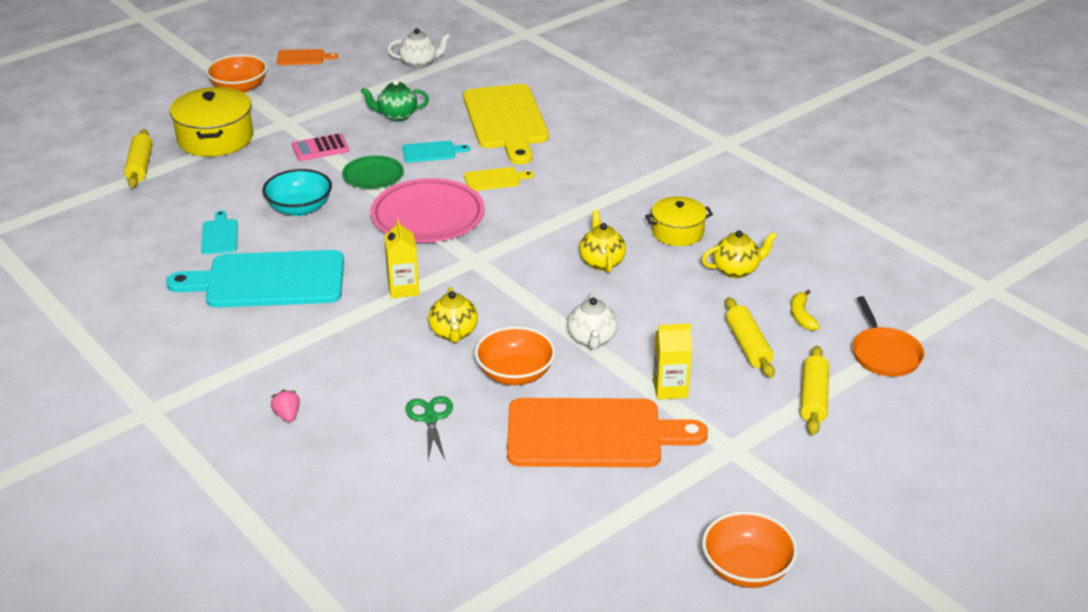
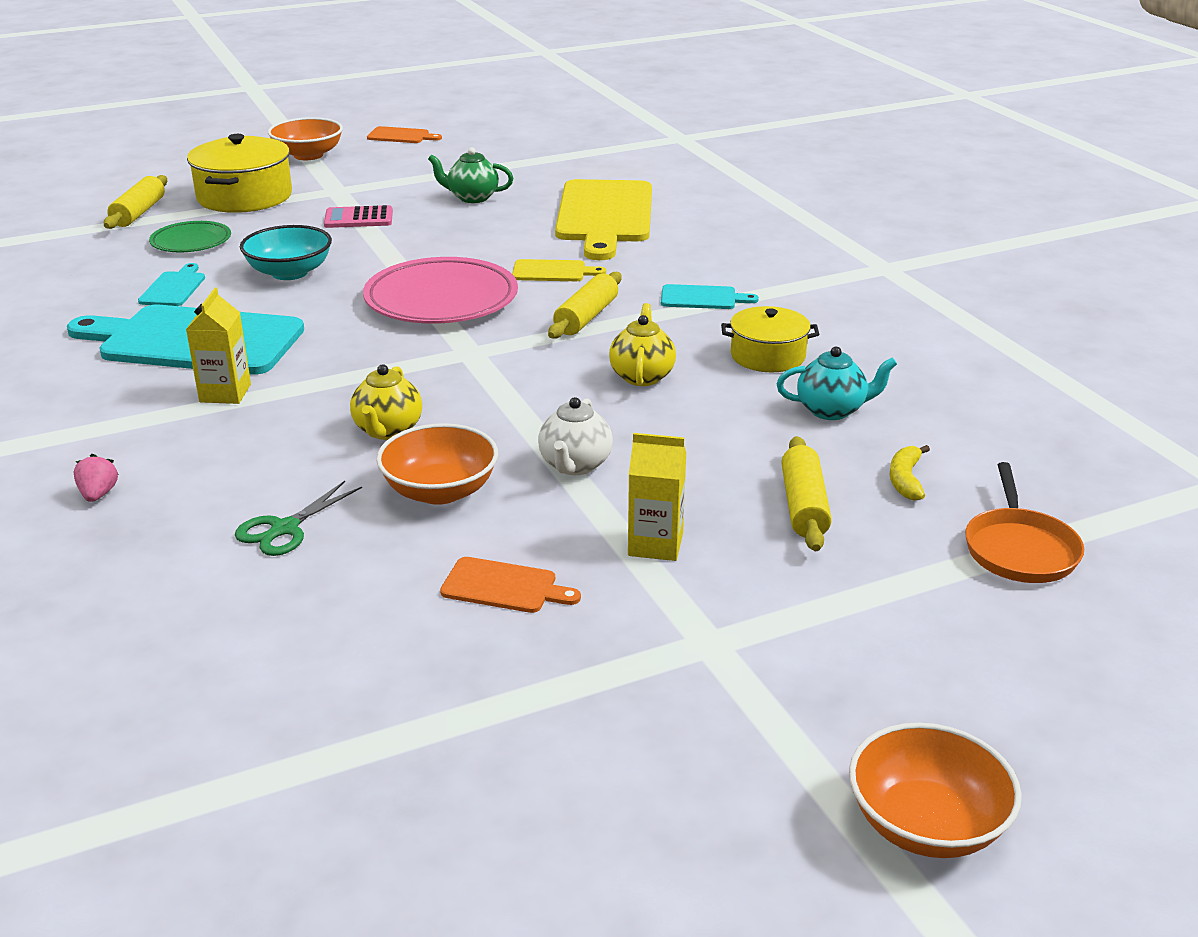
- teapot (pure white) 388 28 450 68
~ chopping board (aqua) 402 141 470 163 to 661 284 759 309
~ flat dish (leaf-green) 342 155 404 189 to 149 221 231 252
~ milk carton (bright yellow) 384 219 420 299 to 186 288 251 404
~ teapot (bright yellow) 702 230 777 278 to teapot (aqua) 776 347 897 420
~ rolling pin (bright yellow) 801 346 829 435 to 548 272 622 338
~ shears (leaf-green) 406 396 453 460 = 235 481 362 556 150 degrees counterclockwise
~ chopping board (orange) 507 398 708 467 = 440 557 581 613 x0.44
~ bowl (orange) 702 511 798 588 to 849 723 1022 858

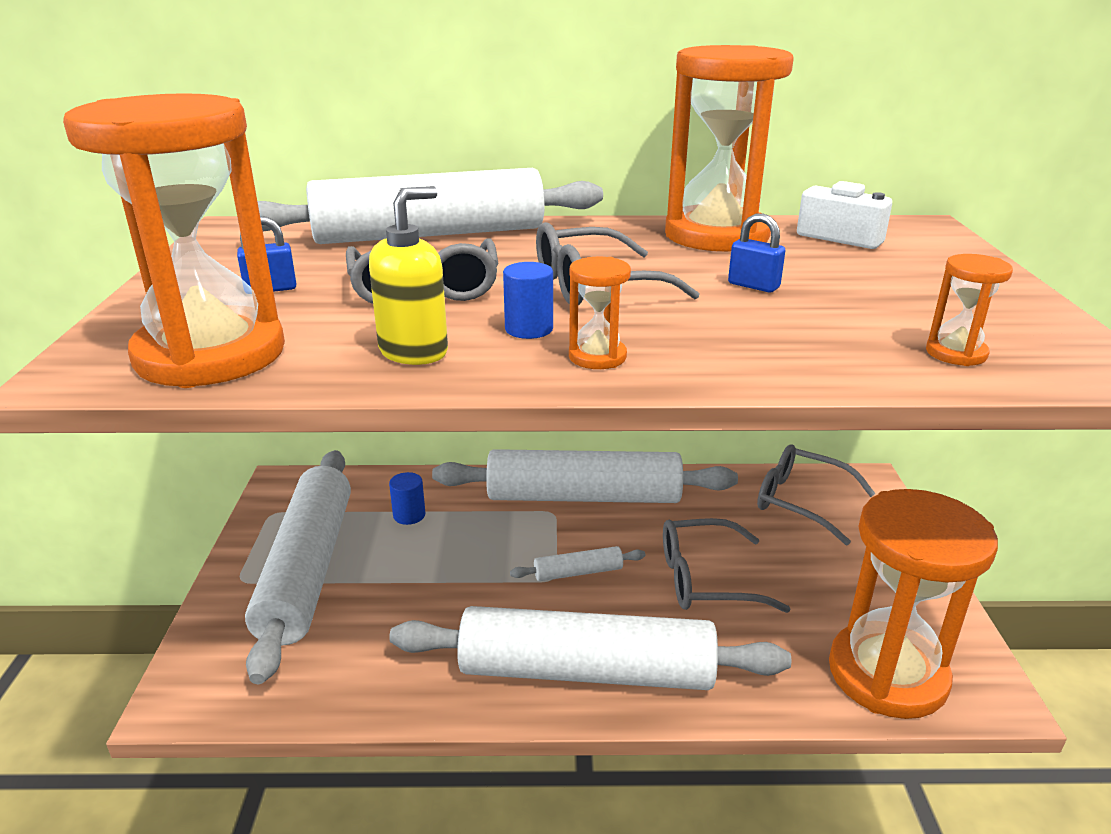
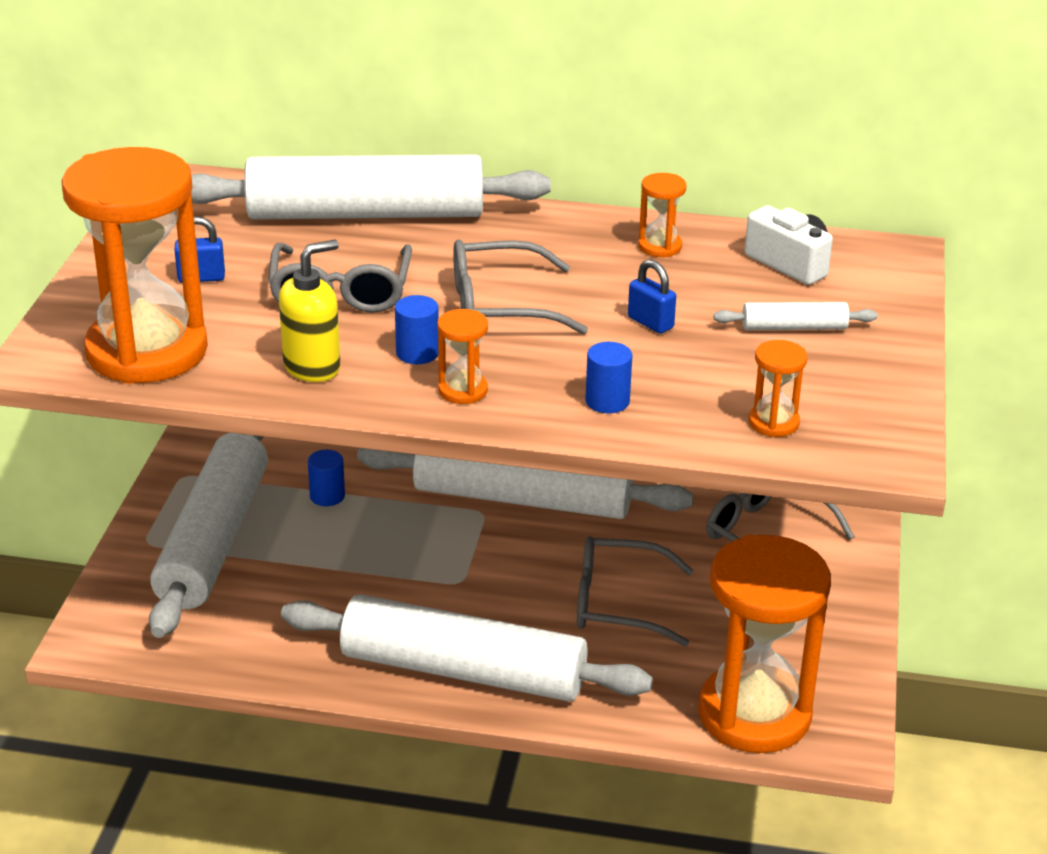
~ sand timer (orange) 665 45 794 252 = 638 173 686 257 x0.40
~ rolling pin (pure white) 510 546 645 581 to 714 302 878 330
+ cylinder (cobalt) 585 342 632 413

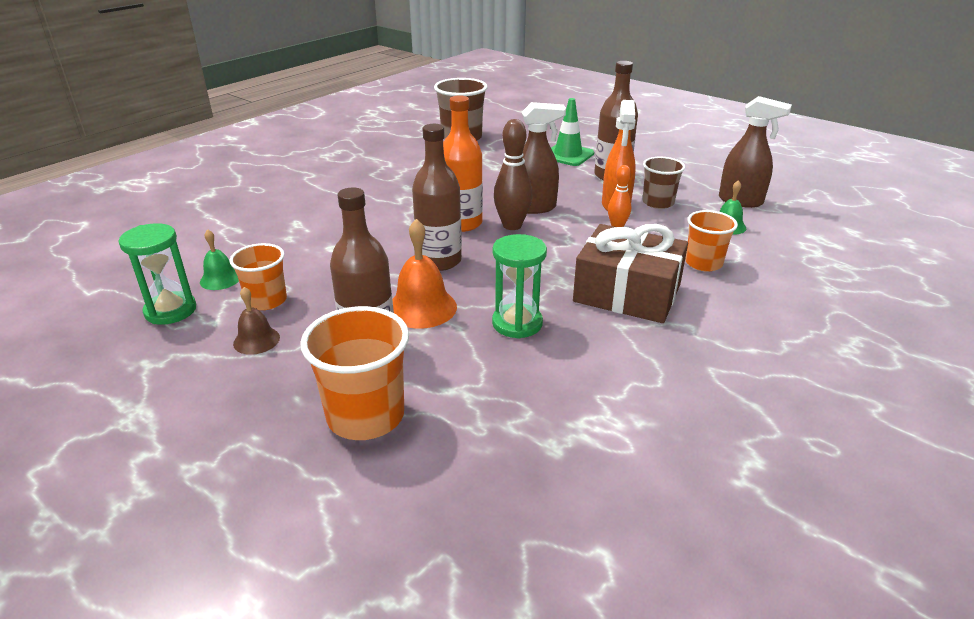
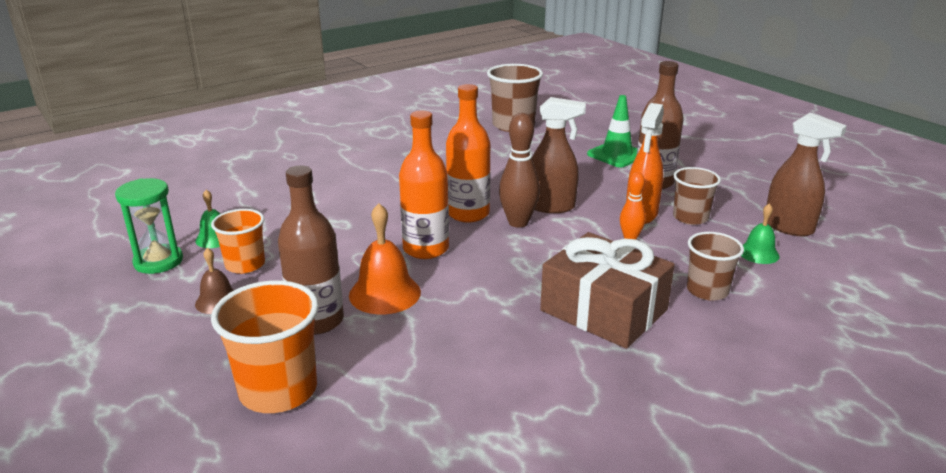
~ drink bottle (russet) 412 124 462 271 to drink bottle (orange) 399 111 449 259
~ cup (orange) 685 210 738 272 to cup (russet) 687 232 744 301
- sand timer (leaf-green) 492 234 547 339

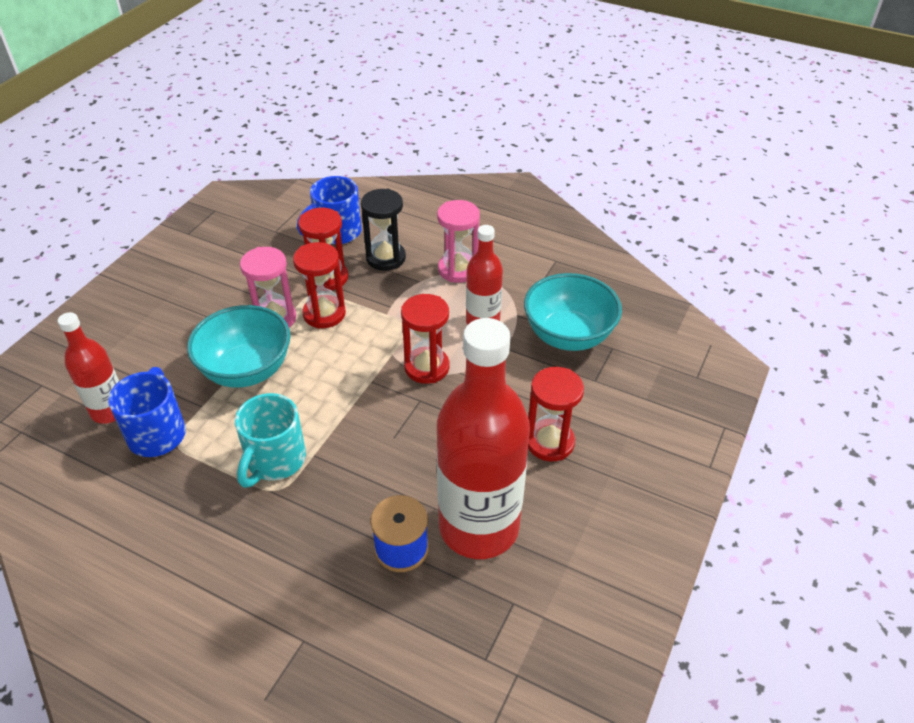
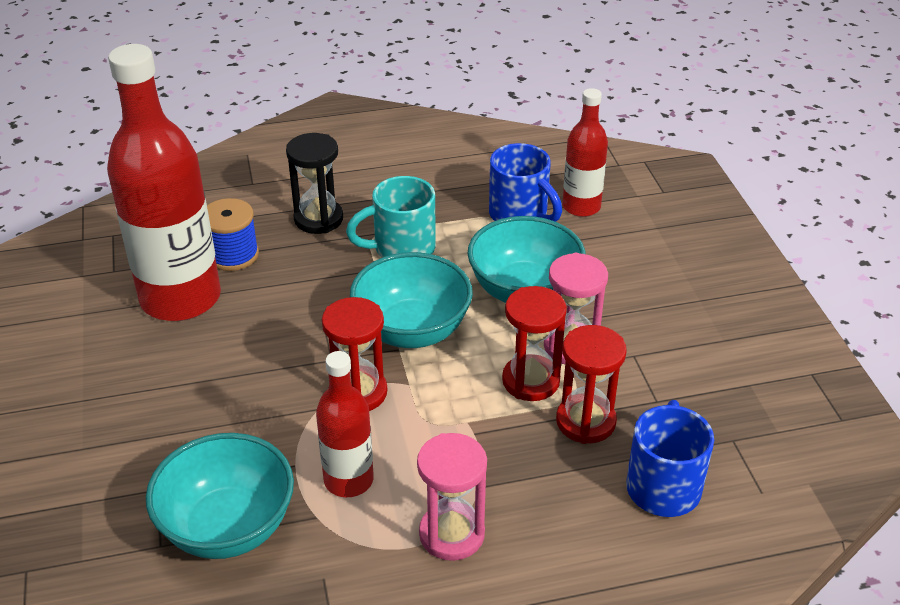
~ sand timer (black) 361 189 406 271 to 286 133 343 234
- sand timer (red) 528 367 584 461
~ mug (aqua) 235 393 306 488 = 346 176 436 258 90 degrees counterclockwise
+ bowl (aqua) 350 252 473 348

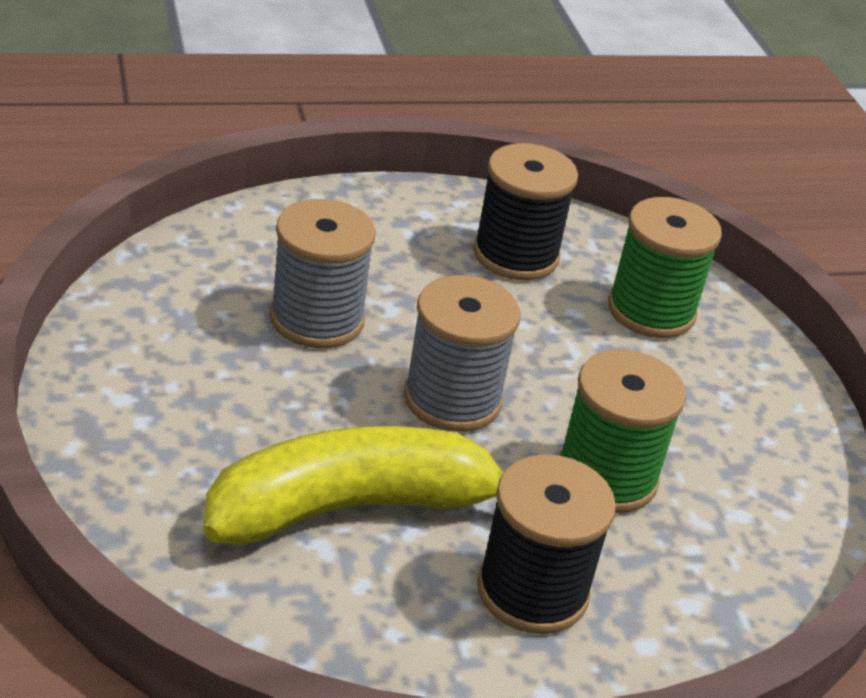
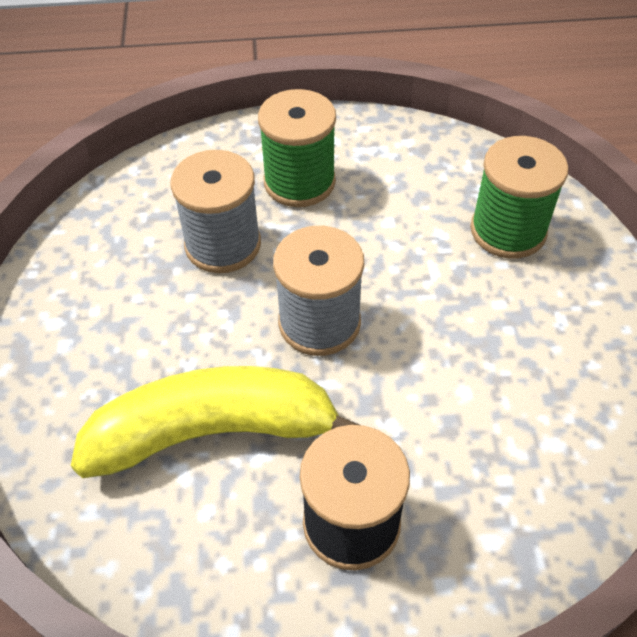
- bobbin (black) 473 143 578 280
~ bobbin (leaf-green) 559 350 686 513 to 258 89 336 207

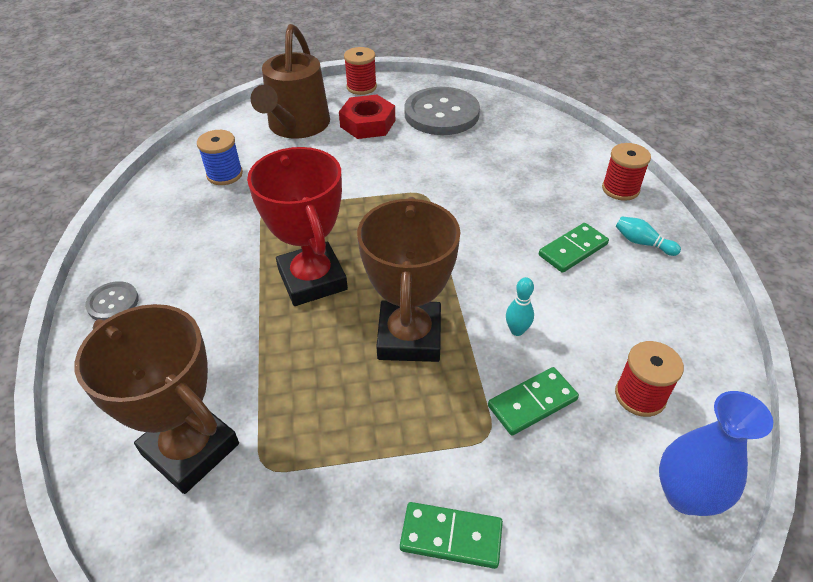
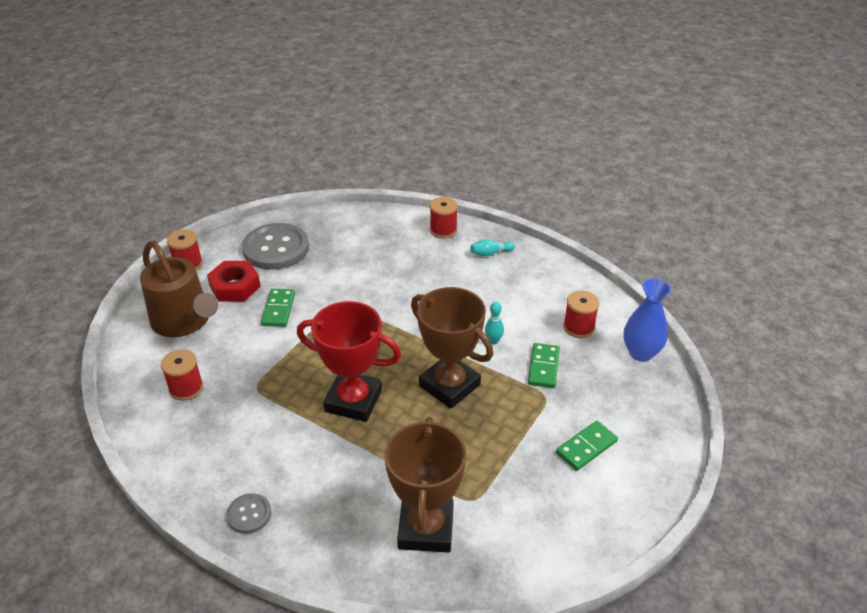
~ bobbin (cobalt) 197 130 243 185 to bobbin (red) 161 349 203 401
~ domino tile (leaf-green) 539 223 609 273 to 261 289 295 327
~ award cup (russet) 75 304 239 494 = 385 417 466 553 75 degrees counterclockwise

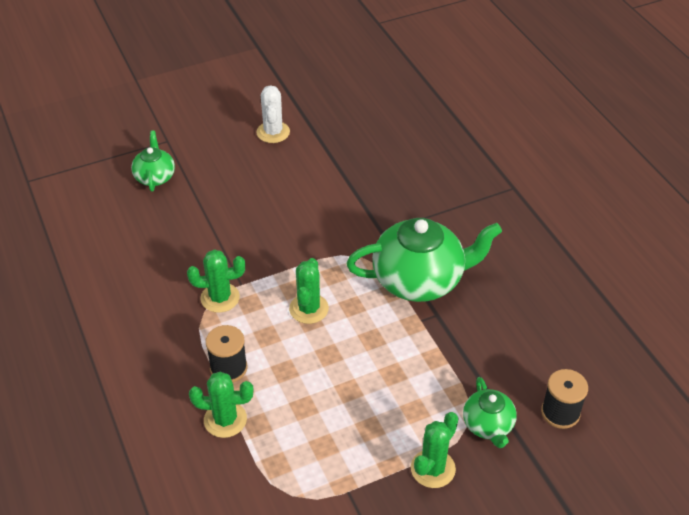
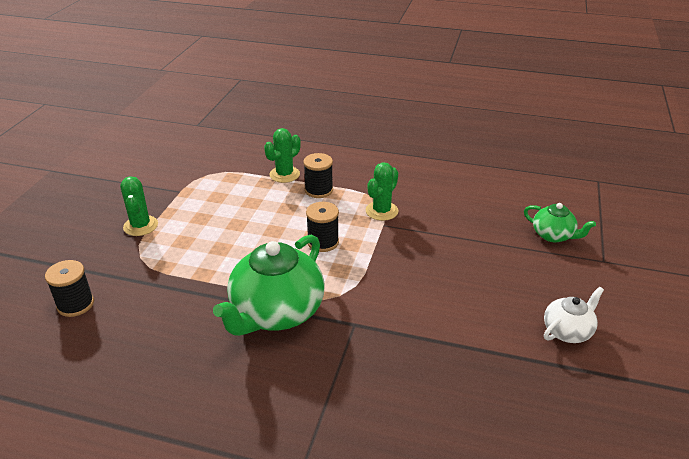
~ prickly plant (pure white) 256 85 290 143 to teapot (pure white) 544 286 604 343
~ prickly plant (leaf-green) 289 258 329 324 to bobbin (black) 306 202 339 252
- teapot (leaf-green) 463 377 517 448

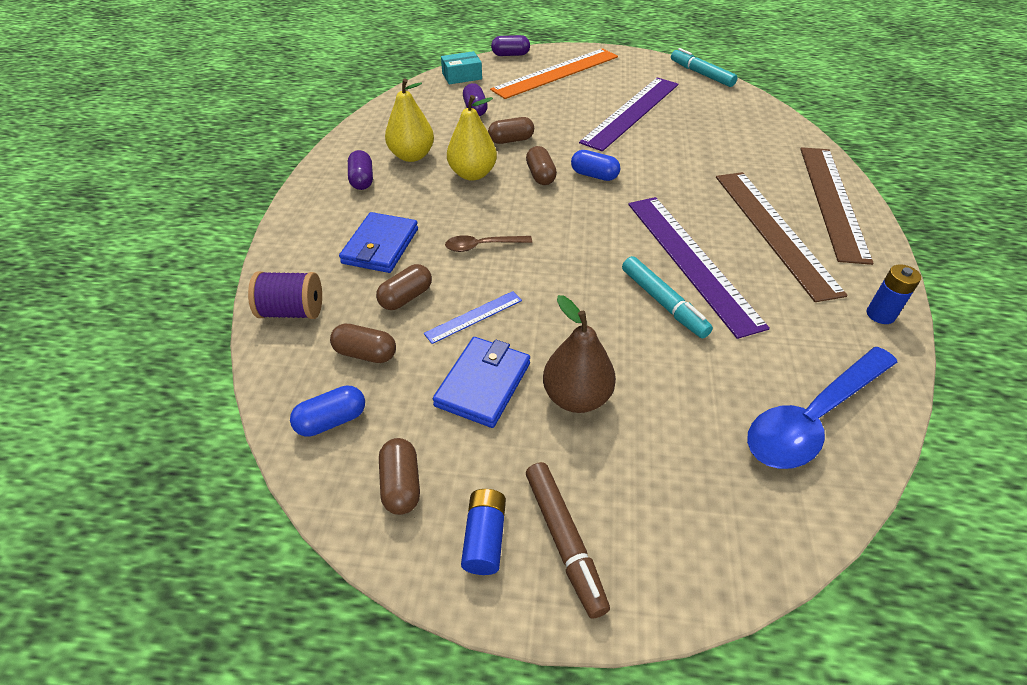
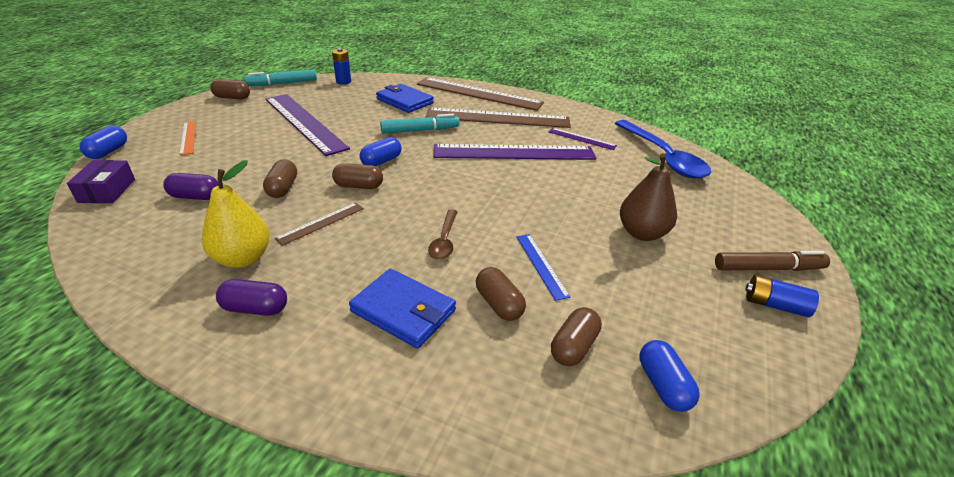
~ pill (royal purple) 491 35 530 56 to pill (cobalt) 80 126 127 159
~ straightedge (orange) 490 48 618 99 = 179 121 196 155 x0.45
~ package (aqua) 441 51 482 84 to package (royal purple) 67 160 135 203
~ pear (bright yellow) 447 95 497 181 to straightedge (russet) 274 203 364 246
~ felt pen (aqua) 622 256 713 338 to 380 114 460 134
~ power cell (cobalt) 867 264 921 324 to 332 48 351 85
- bobbin (royal purple) 248 271 322 319
~ wallet (cobalt) 433 337 530 428 to 376 84 434 113
~ pill (russet) 379 438 420 515 to 210 79 250 100
+ straightedge (royal purple) 549 128 617 150

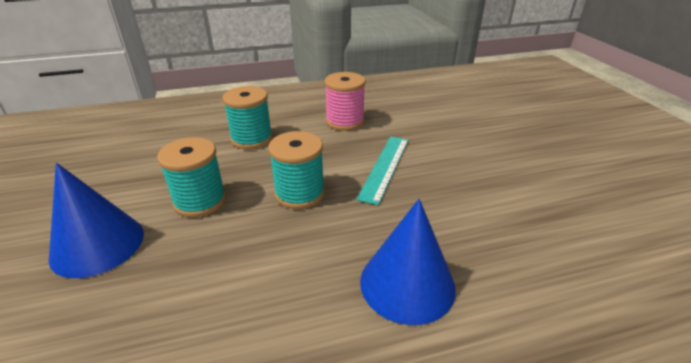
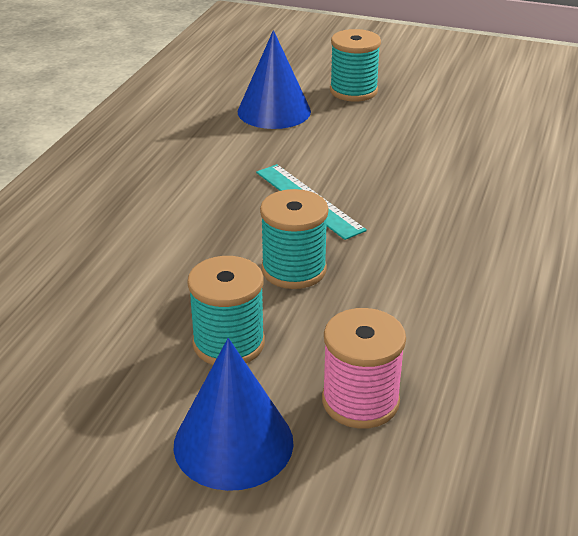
~ bobbin (rose-pink) 325 72 366 131 to 322 308 406 429
~ bobbin (aqua) 222 86 273 149 to 330 29 381 101
~ cone shape (cobalt) 360 199 456 325 to 238 30 311 129

